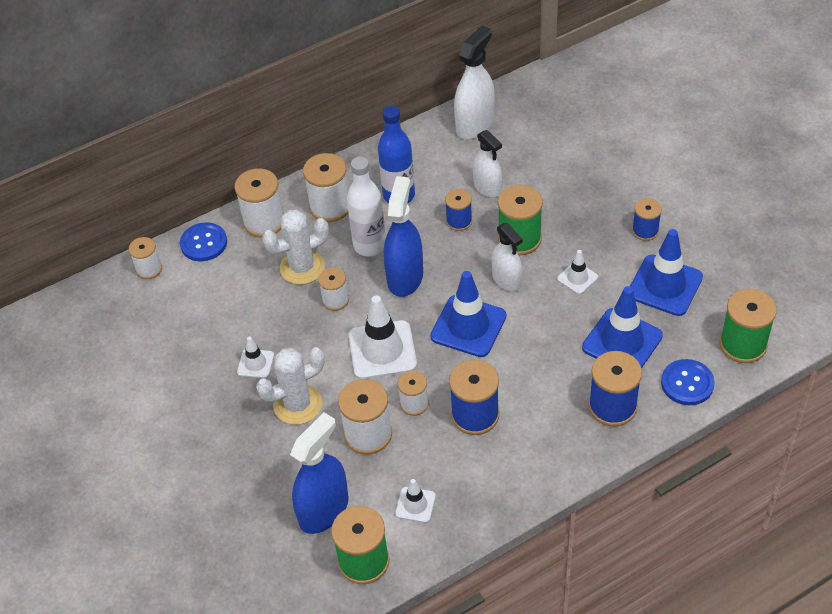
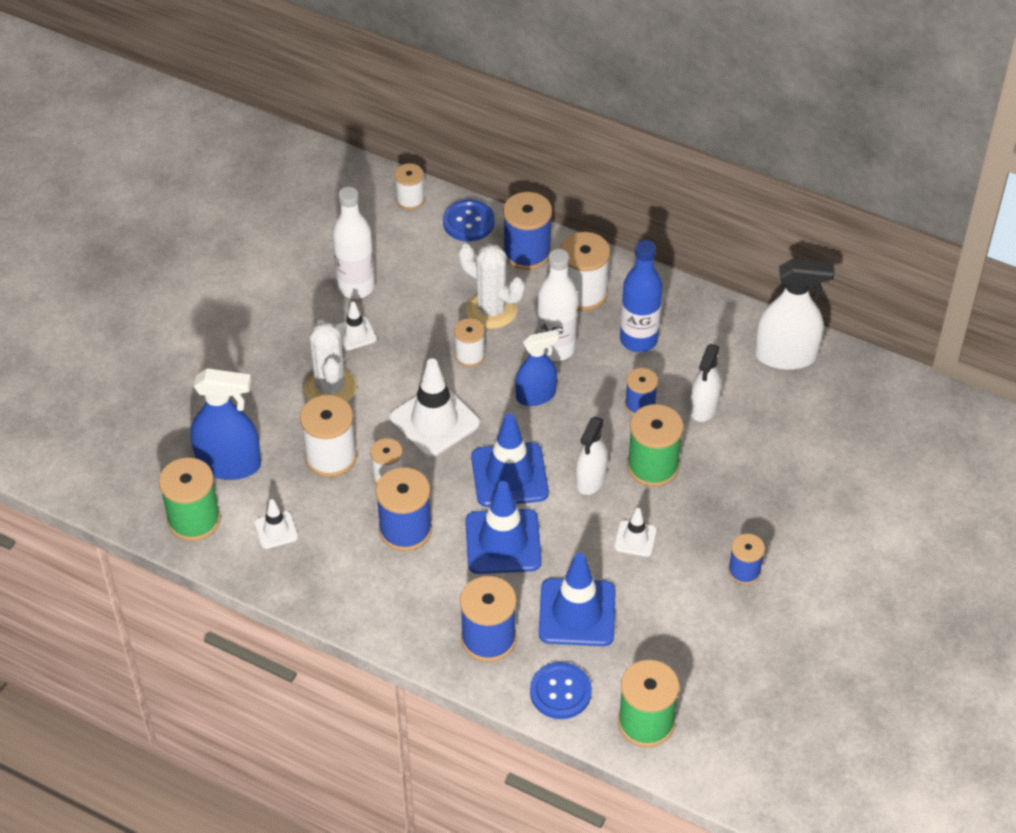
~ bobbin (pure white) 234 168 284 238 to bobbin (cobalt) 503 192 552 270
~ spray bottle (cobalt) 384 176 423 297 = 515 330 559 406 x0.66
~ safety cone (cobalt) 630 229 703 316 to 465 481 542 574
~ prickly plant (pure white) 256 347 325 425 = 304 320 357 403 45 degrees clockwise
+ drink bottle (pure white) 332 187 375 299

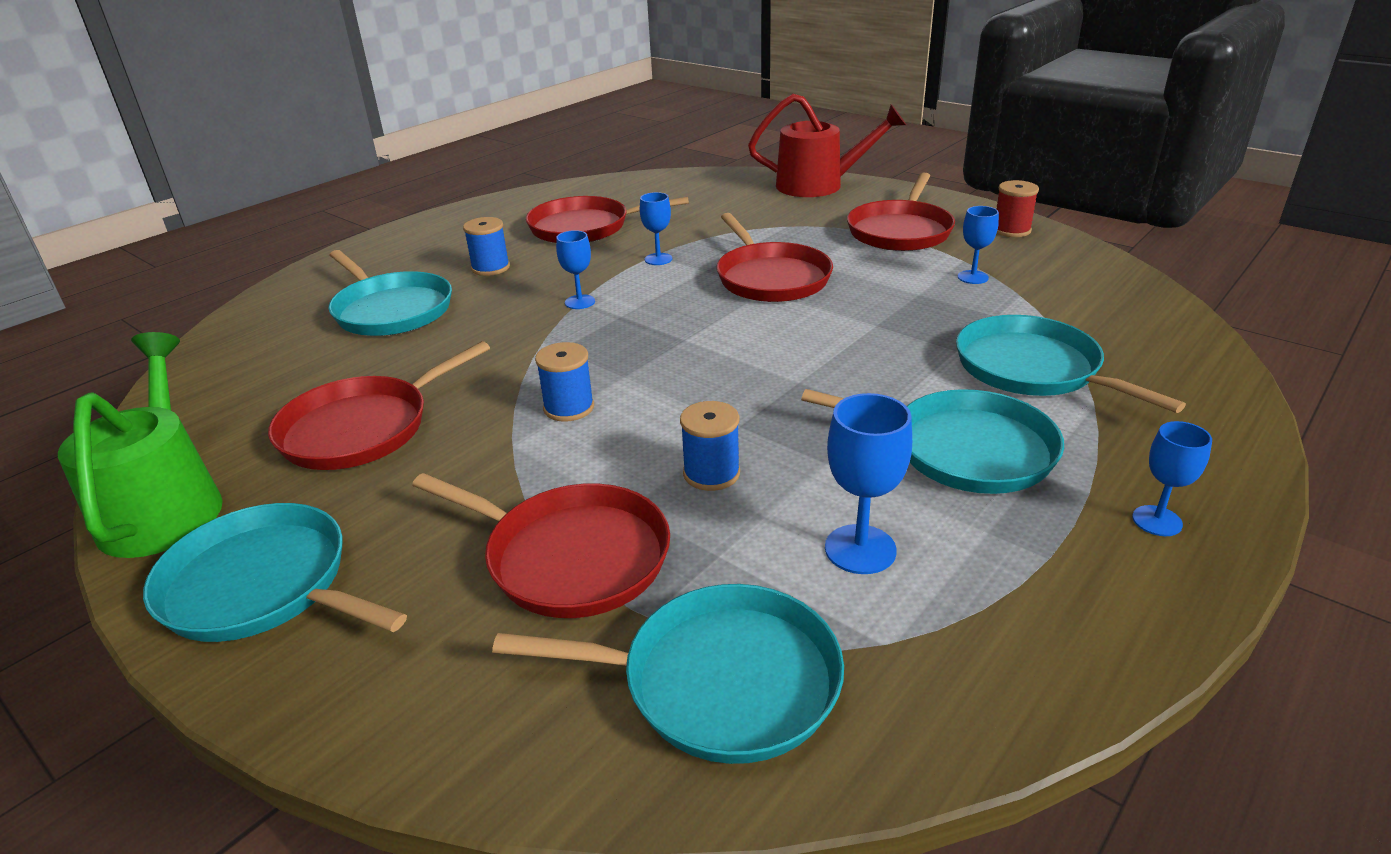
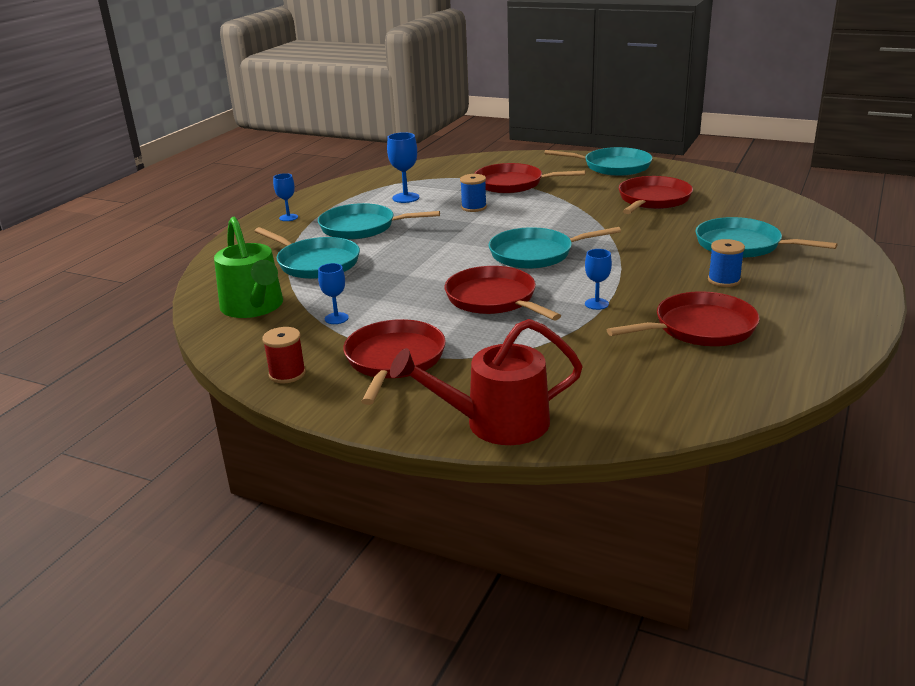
- goblet (cobalt) 556 230 595 309
~ watering can (leaf-green) 58 332 223 558 to 214 217 283 318
- bobbin (cobalt) 535 342 594 422
~ pan (aqua) 492 584 844 764 to 489 227 621 269

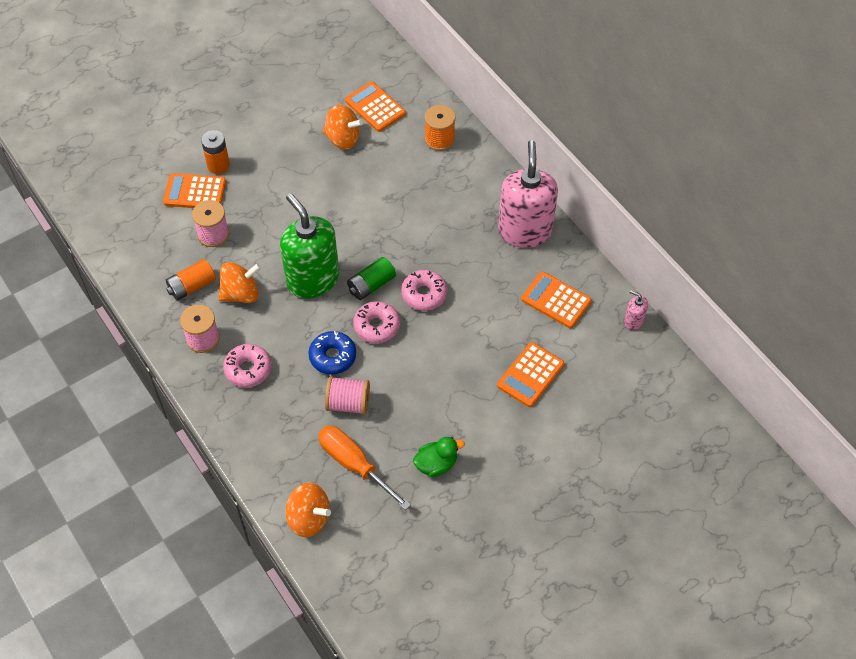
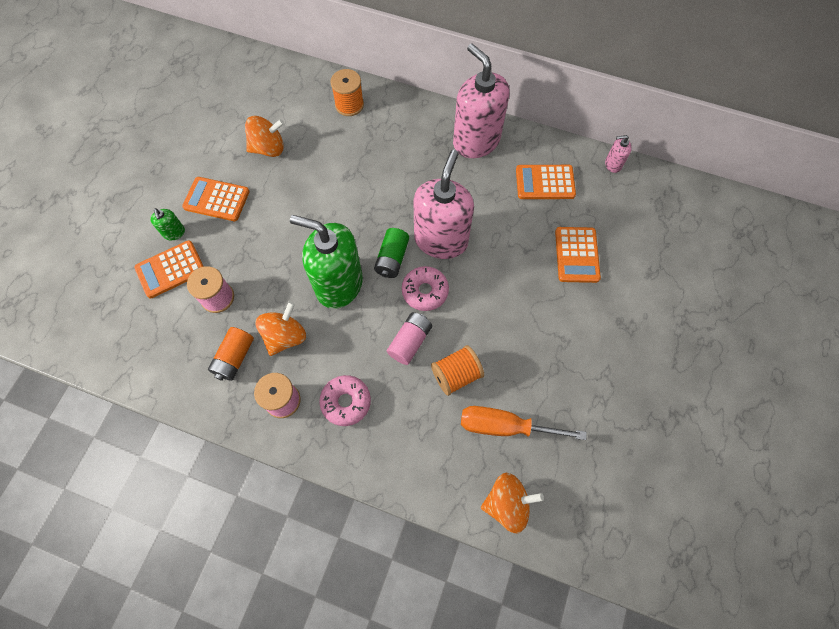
~ calculator (orange) 345 82 406 132 to 182 177 250 221
~ power cell (orange) 201 130 230 174 to soap pump (leaf-green) 150 208 185 241
~ glazed donut (rose-pink) 401 270 447 311 to soap pump (rose-pink) 413 150 474 259
~ glazed donut (cobalt) 308 331 356 374 to power cell (rose-pink) 387 312 432 365
~ bobbin (rose-pink) 325 376 370 415 to bobbin (orange) 431 345 484 396
- toy duck (leaf-green) 413 437 465 477

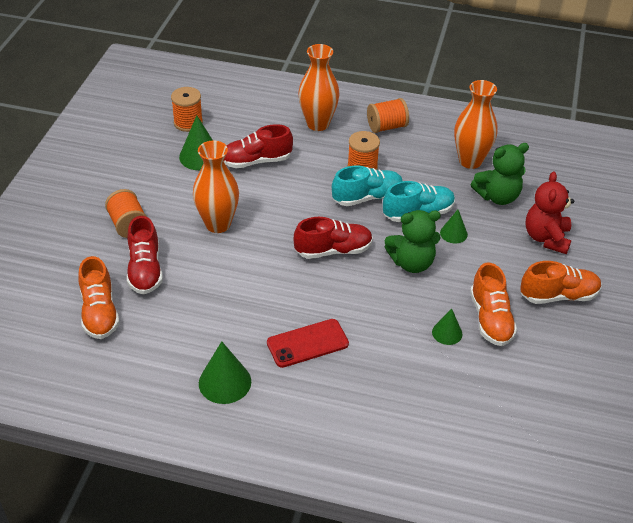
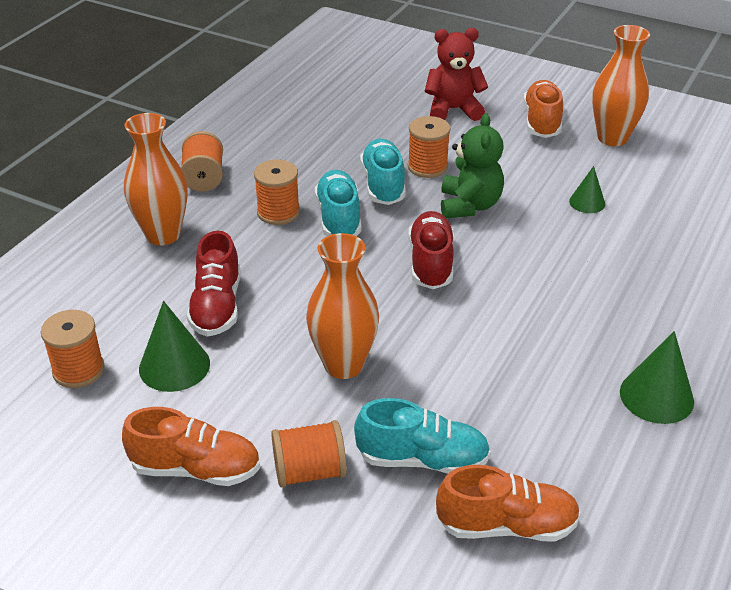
~ vase (orange) 454 80 498 169 to 592 25 650 146
- stuffed bear (leaf-green) 471 143 529 205
~ stuffed bear (red) 525 172 574 254 = 425 28 488 121 150 degrees clockwise
~ cone shape (leaf-green) 440 209 468 243 to bobbin (orange) 408 116 451 178
~ shoe (red) 127 216 163 294 to shoe (aqua) 354 398 491 474
~ shoe (orange) 470 262 517 346 to 122 407 260 486
- mobile phone (red) 267 319 349 368

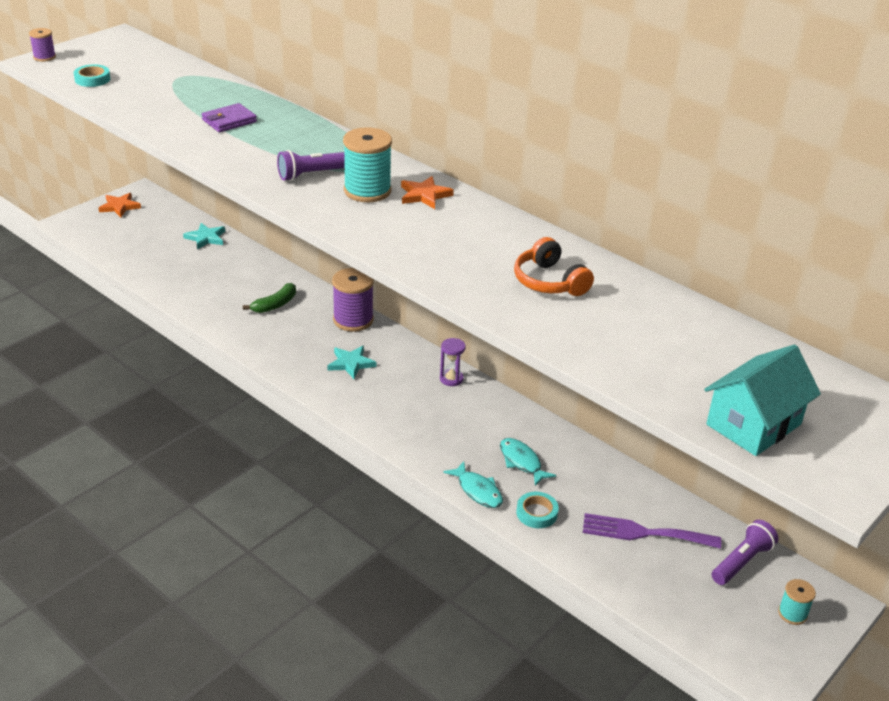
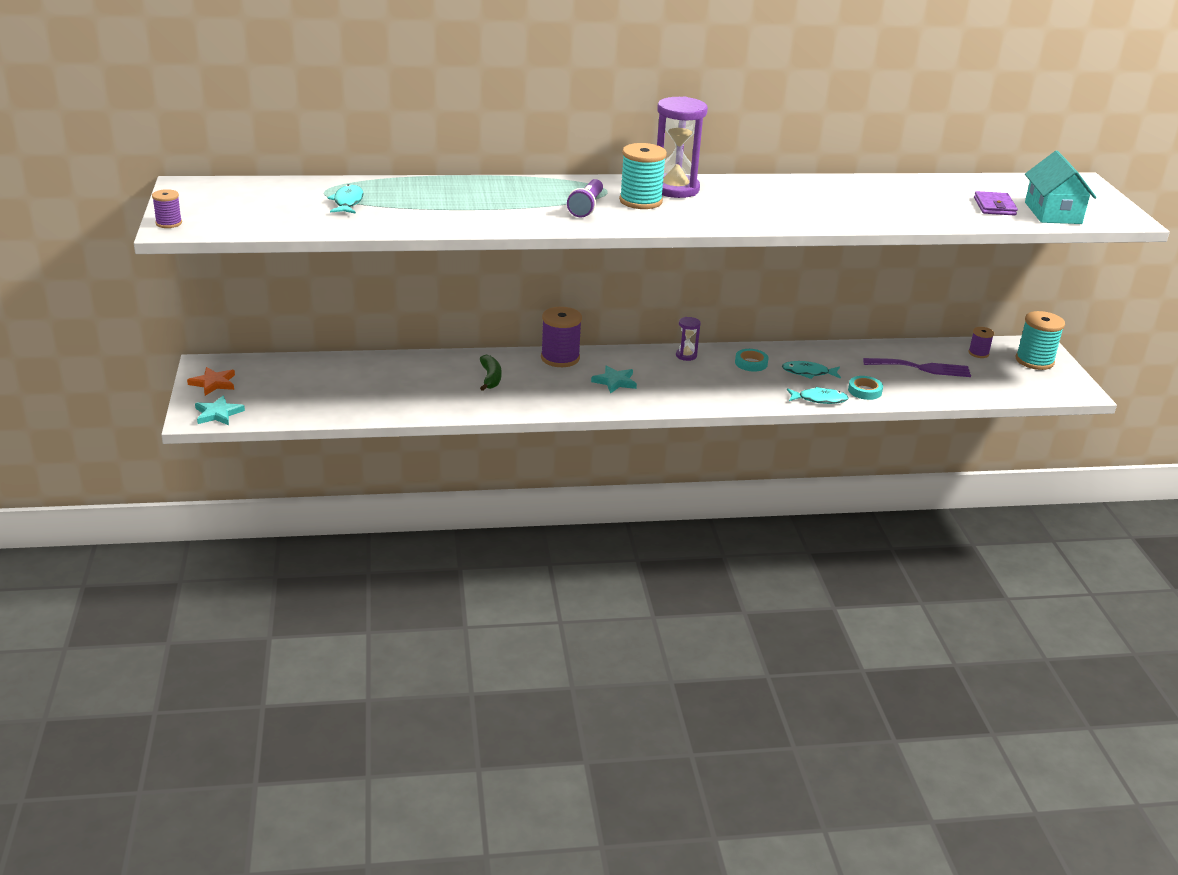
~ tape (aqua) 74 64 111 87 to 735 349 769 372
~ wallet (royal purple) 202 103 257 132 to 974 191 1018 216
~ five-pointed star (orange) 401 176 454 209 to sand timer (royal purple) 657 96 708 198
~ five-pointed star (aqua) 183 223 225 249 to 195 395 245 425
- headphones (orange) 514 237 594 296
~ dinner fork (royal purple) 583 513 721 549 = 863 358 971 377 135 degrees counterclockwise
~ flashlight (royal purple) 712 520 779 585 to bobbin (royal purple) 968 327 994 358
~ bobbin (aqua) 778 579 816 625 = 1016 311 1065 370 x1.84
+ fish (aqua) 327 184 364 214

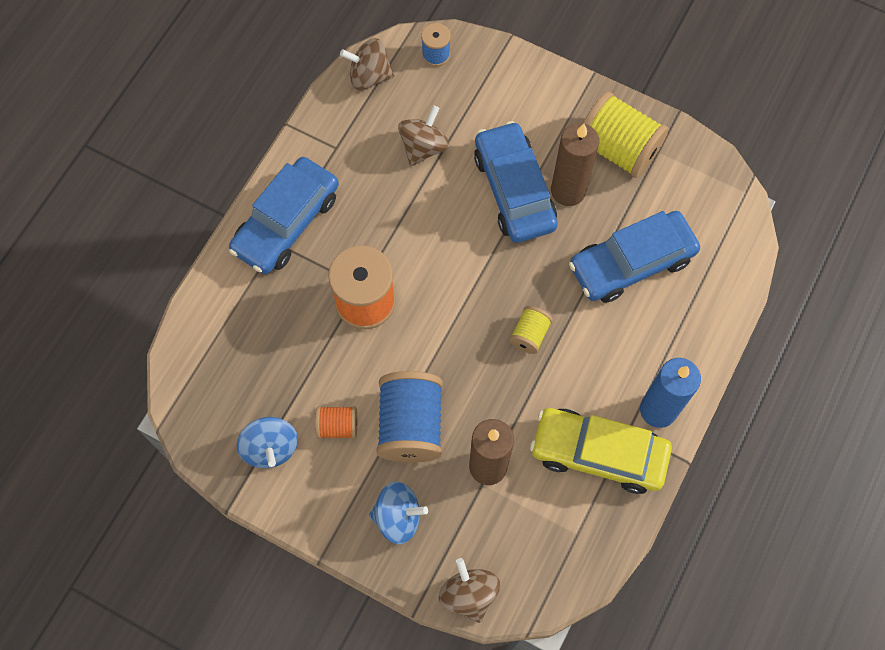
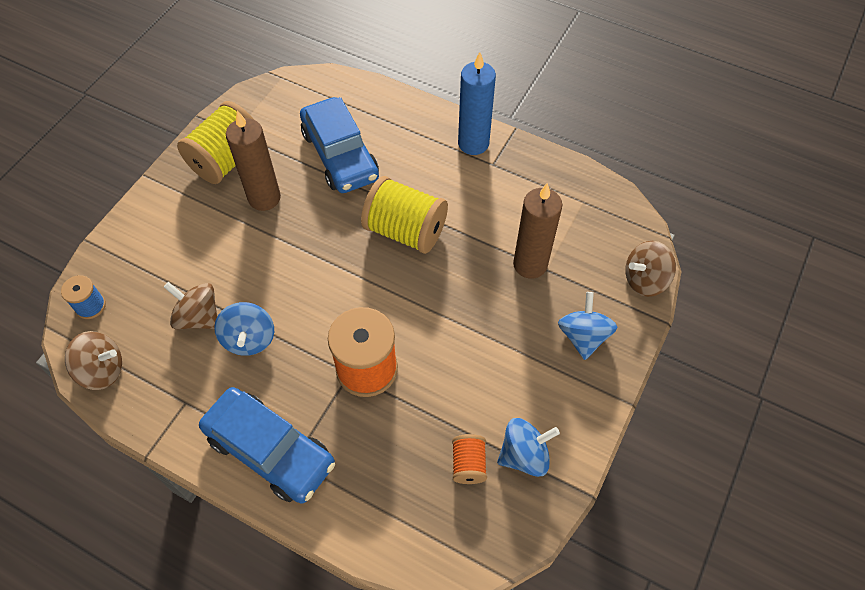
~ spinning top (russet) 340 38 395 90 = 65 331 122 390 90 degrees counterclockwise
- automobile (cobalt) 474 121 558 243
~ bobbin (bright yellow) 509 306 553 354 = 361 176 448 254 x1.97
- bobbin (cobalt) 376 371 443 463
~ bobbin (orange) 315 406 357 439 to 452 434 487 484
- automobile (bright yellow) 530 408 672 494
+ spinning top (cobalt) 214 302 274 356

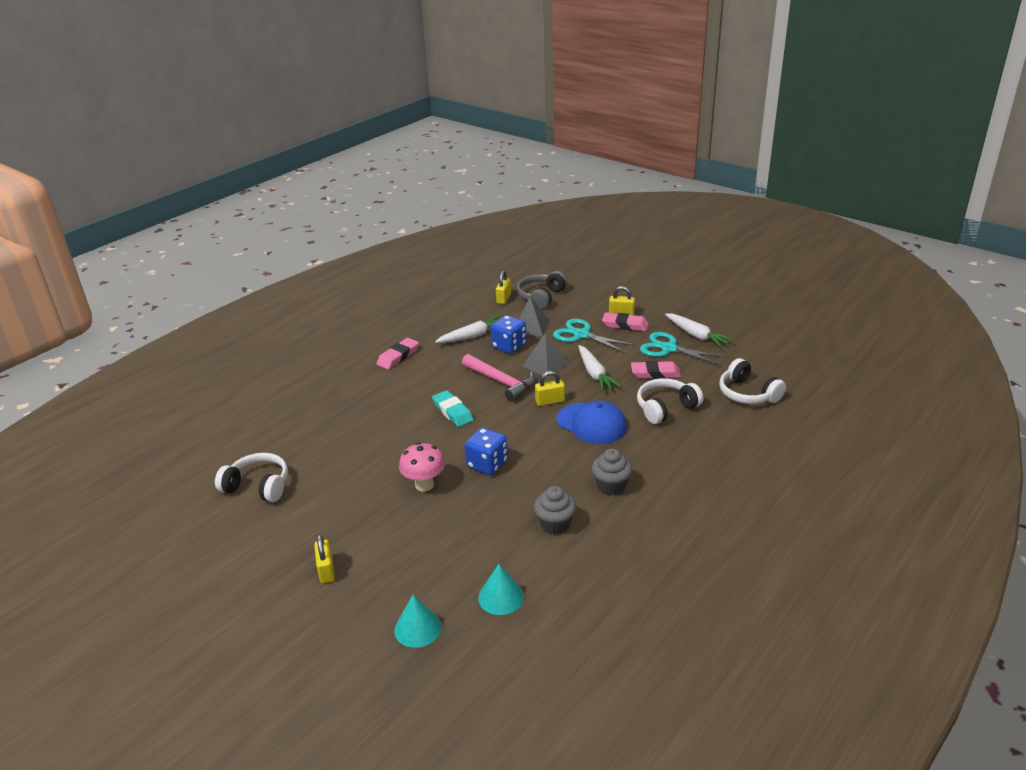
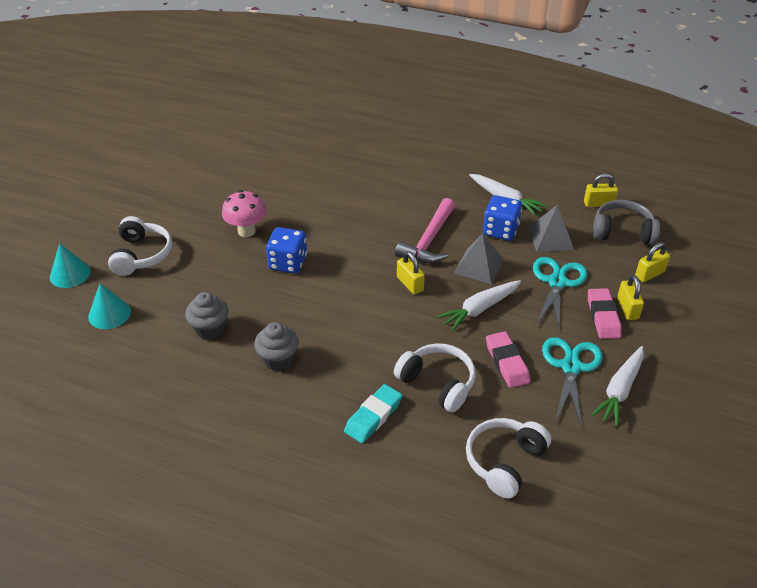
- pencil eraser (rose-pink) 377 338 419 369
~ pencil eraser (aqua) 432 390 474 427 to 344 384 402 443
- cap (cobalt) 557 401 627 444
~ headphones (pure white) 215 453 288 502 to 108 216 172 276
~ padlock (bright yellow) 314 534 335 583 to 635 242 670 282

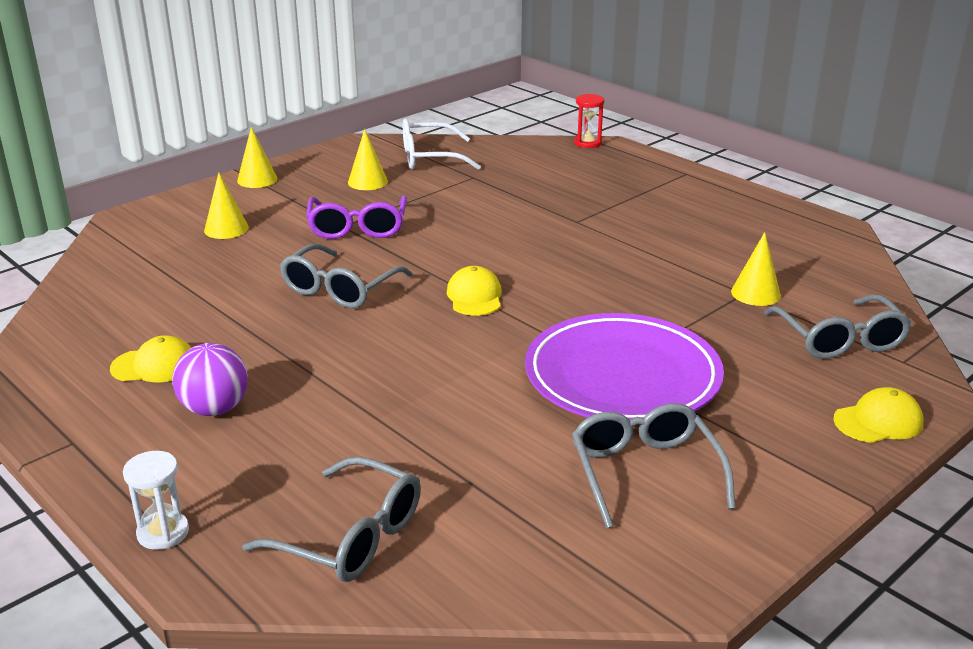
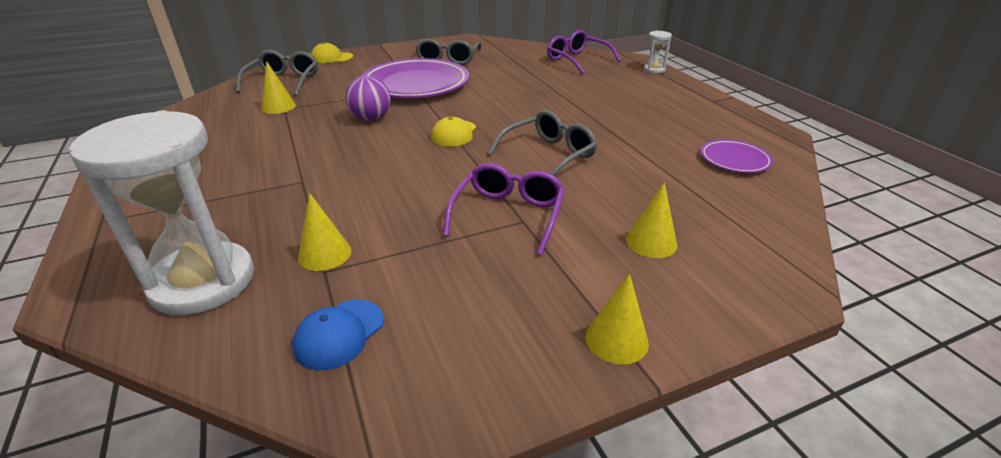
- sand timer (red) 574 94 604 148
~ glasses (pure white) 403 119 481 170 to cap (cobalt) 293 300 384 370
~ cone shape (bright yellow) 348 129 388 190 to 298 193 351 271
- cap (bright yellow) 110 335 191 382
~ ball (royal purple) 172 343 248 416 to 345 76 391 121
~ glasses (grey) 242 456 421 582 to glasses (royal purple) 547 30 621 74
+ sand timer (pure white) 69 110 254 315
+ flat dish (royal purple) 701 140 773 173

